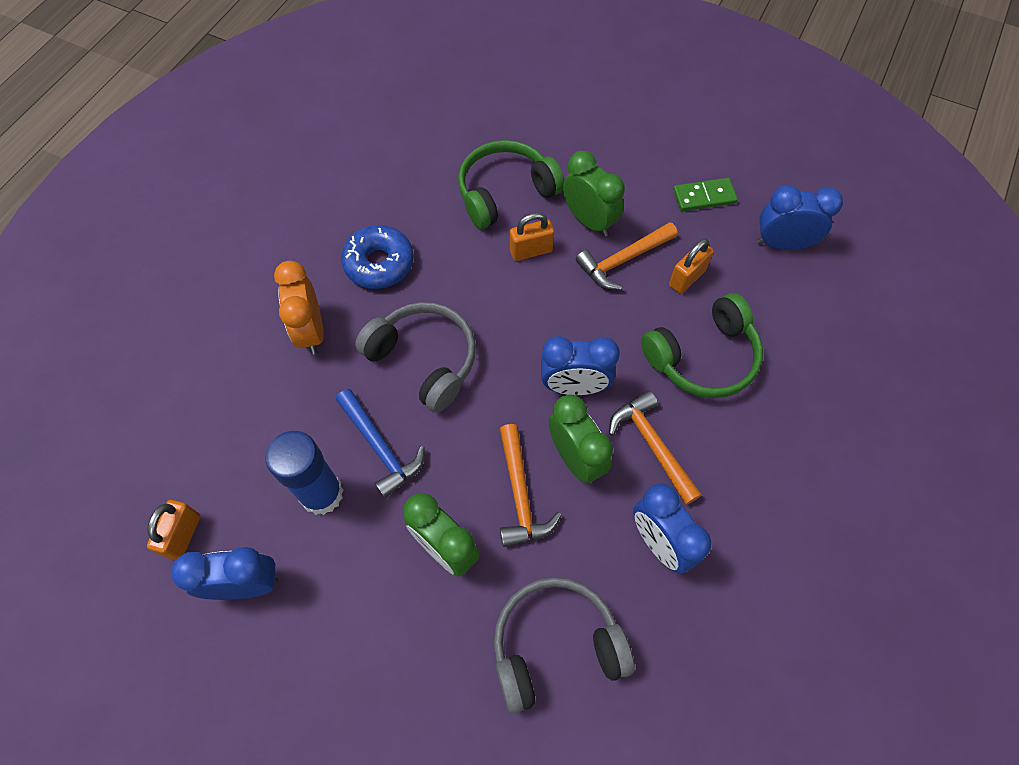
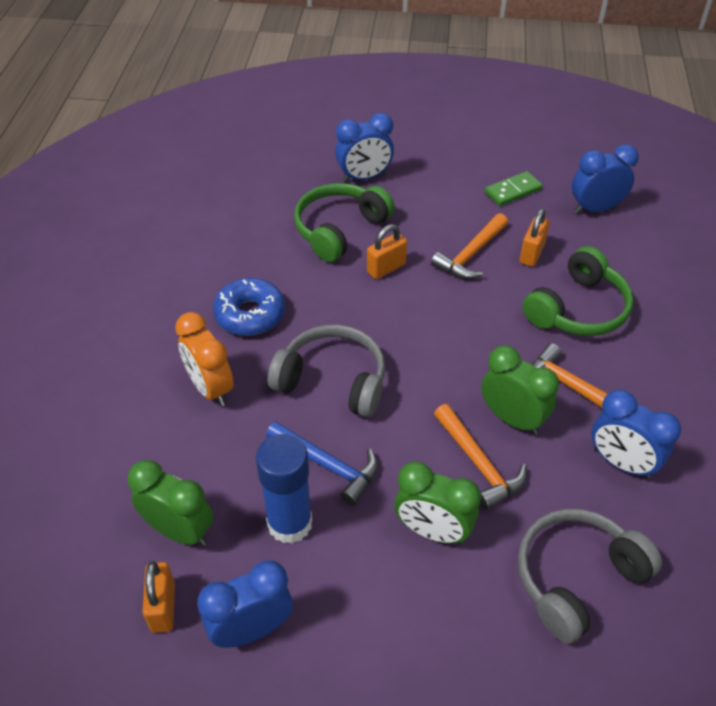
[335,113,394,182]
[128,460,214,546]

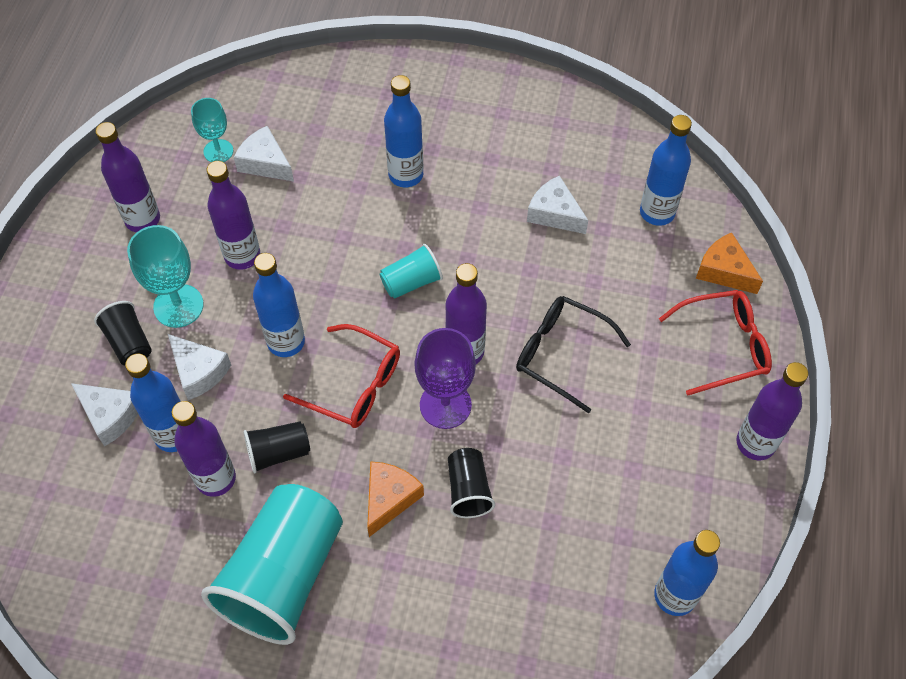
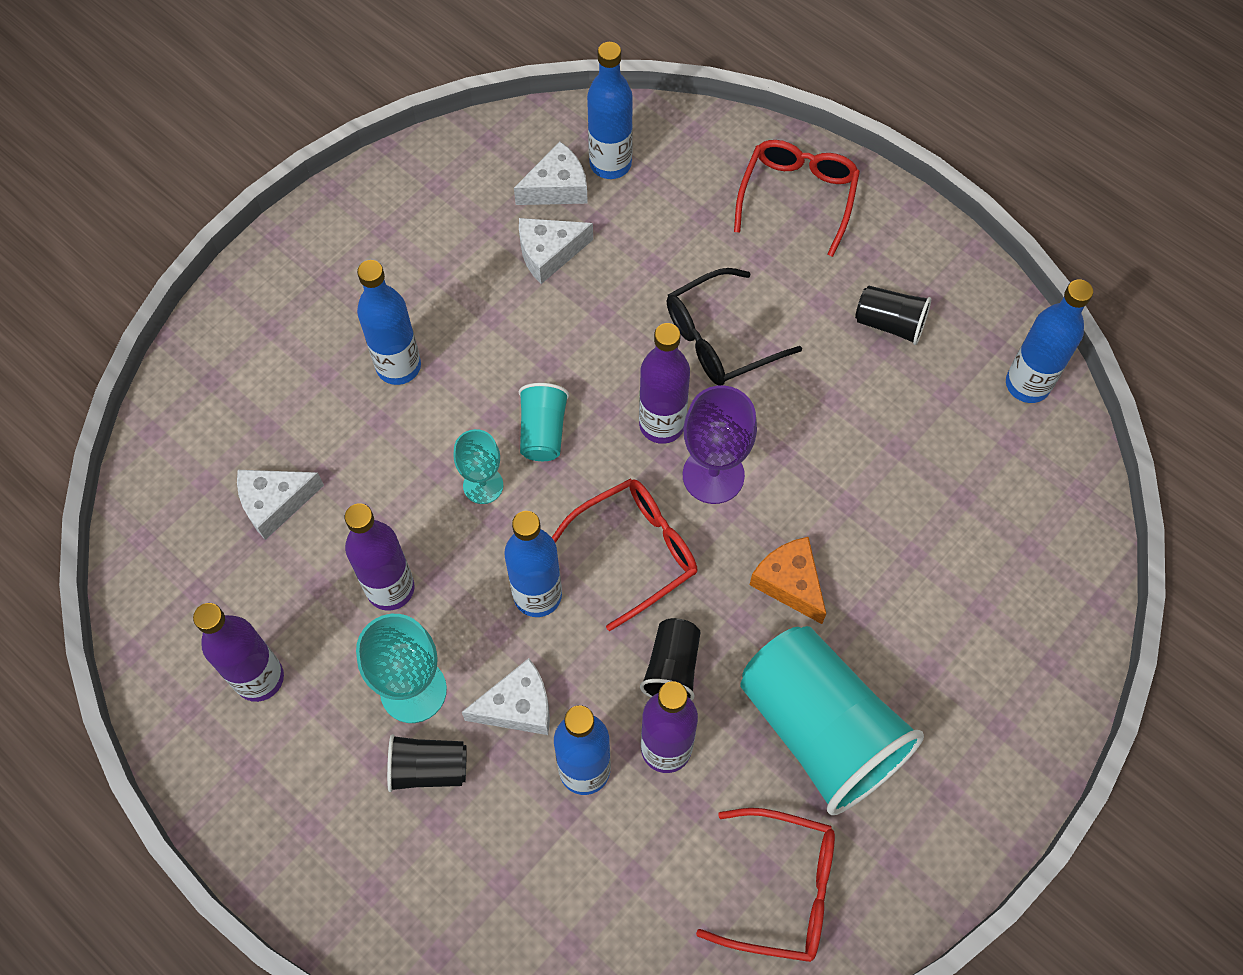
[696,233,763,294] (first image)
[736,362,808,460] (first image)
[696,808,835,962]
[514,142,588,205]
[454,429,503,504]
[855,286,931,345]

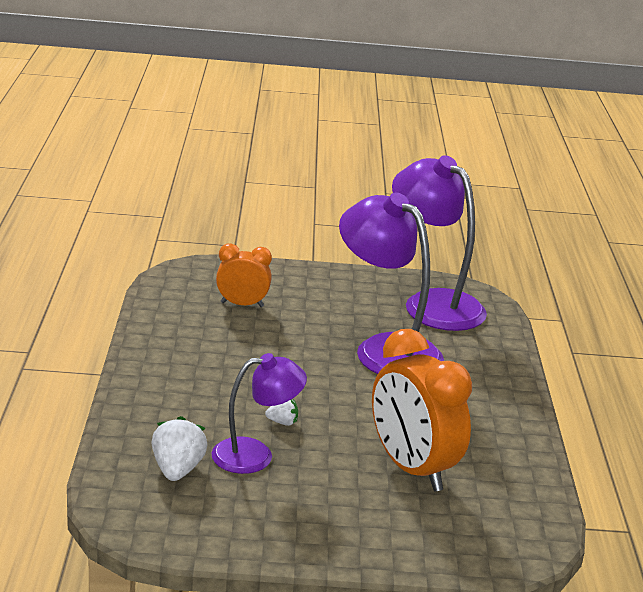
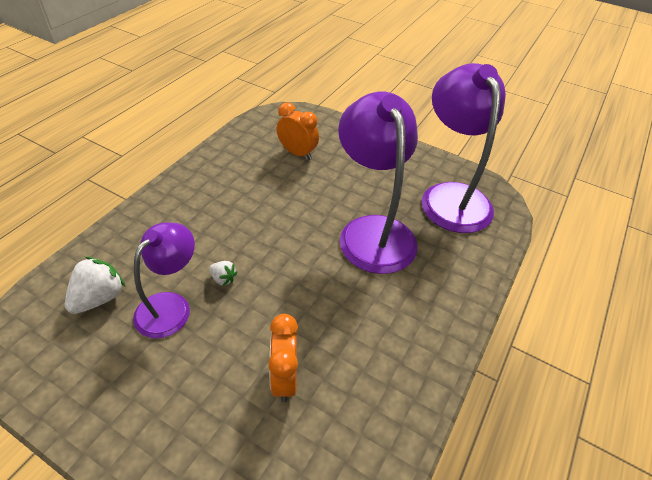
[133,222,195,338]
[268,314,298,402]

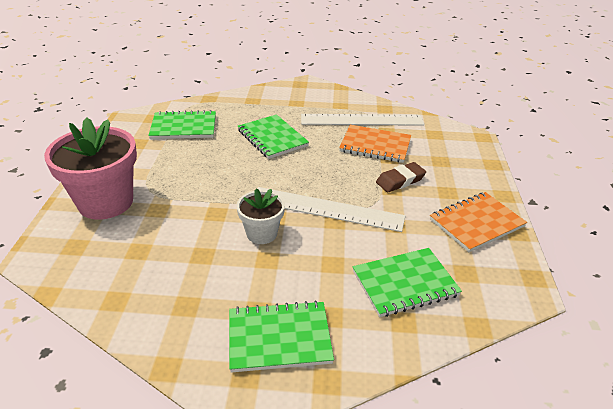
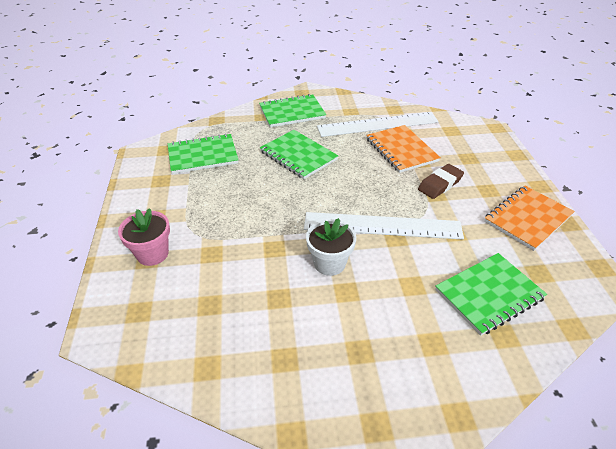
[259,94,326,128]
[366,125,441,173]
[118,208,170,266]

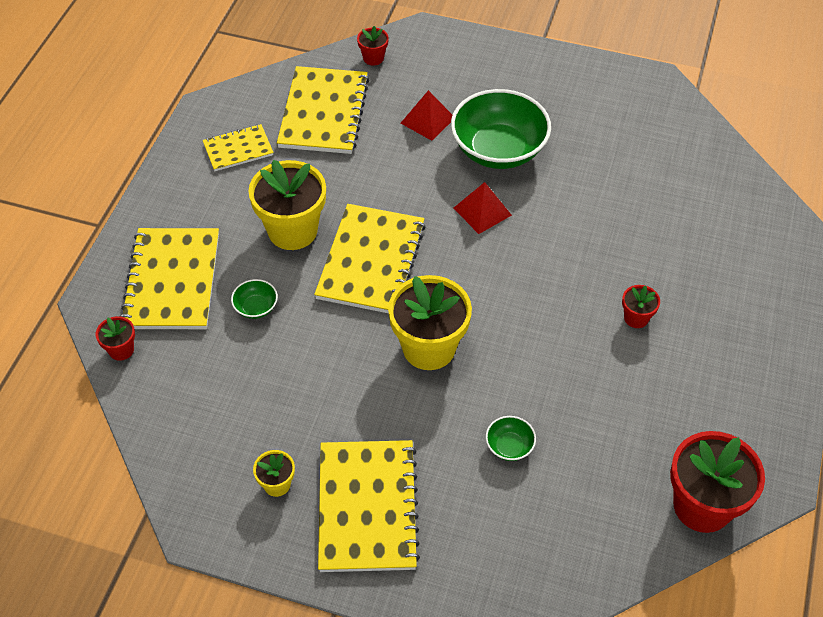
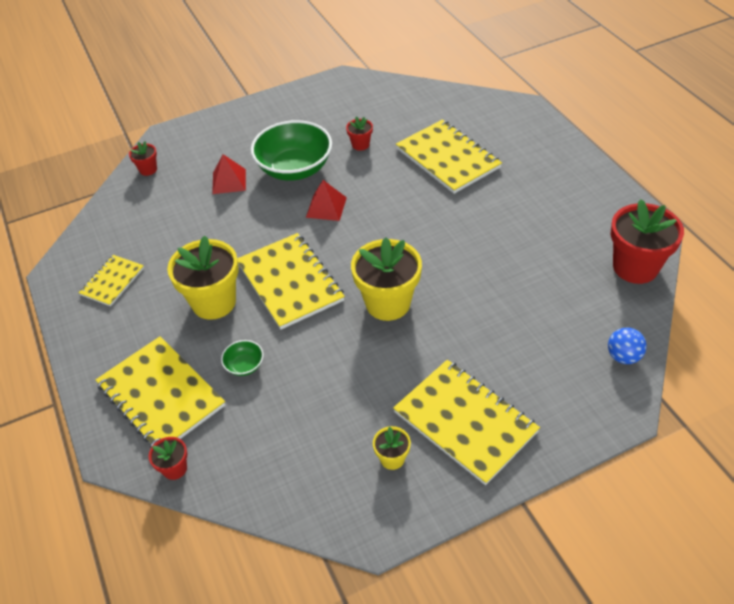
[486,416,536,461] (first image)
[608,327,647,364]
[396,120,502,194]
[346,116,373,151]

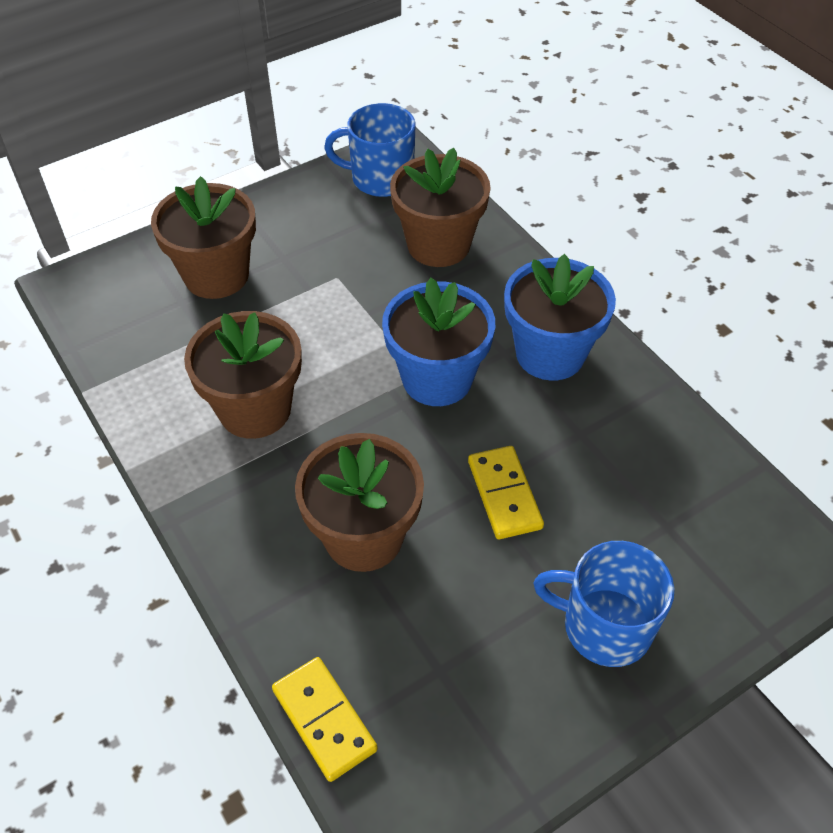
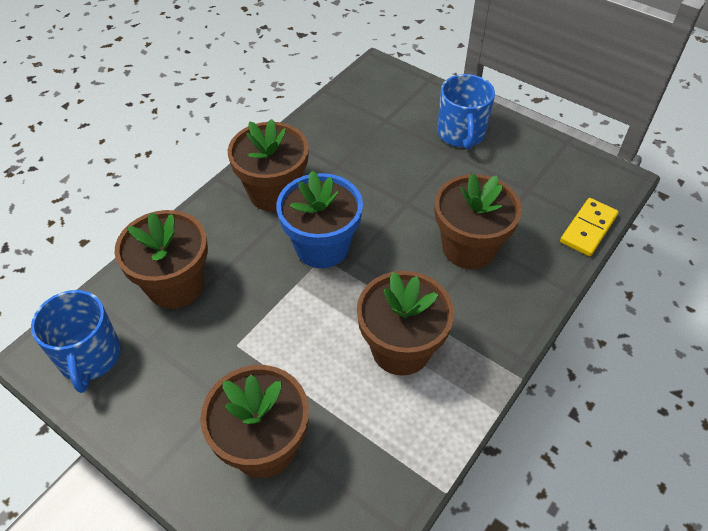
[468,446,544,539] (first image)
[228,119,309,212]

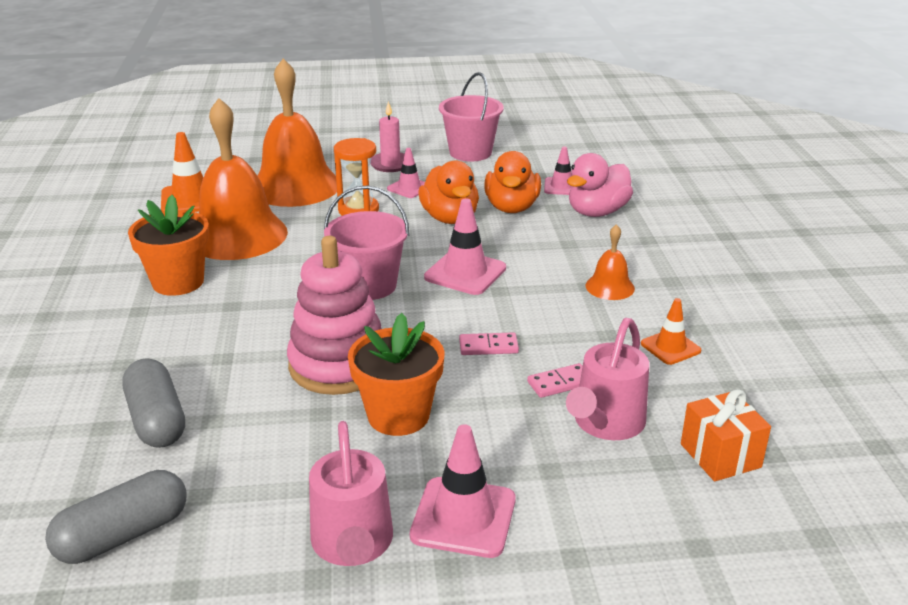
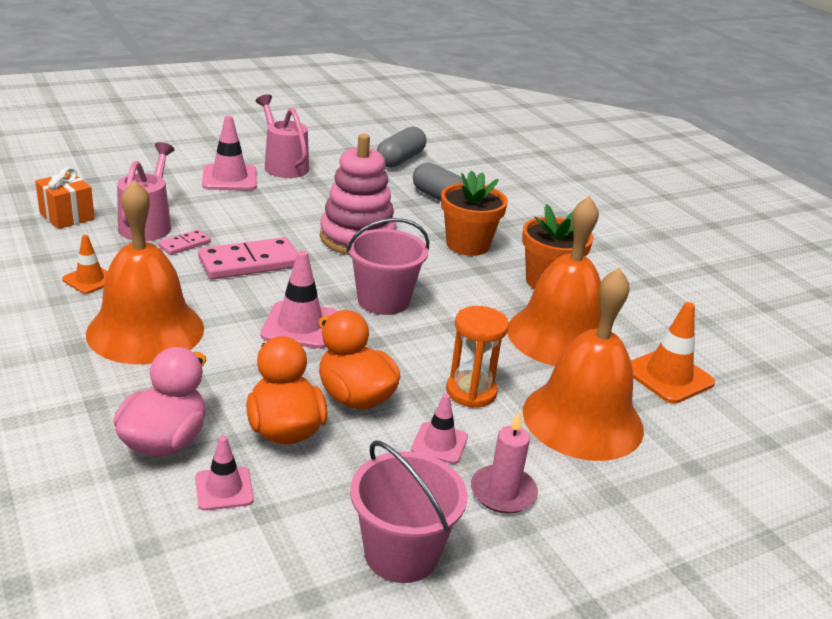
[441,170,508,256]
[198,237,298,279]
[86,180,204,364]

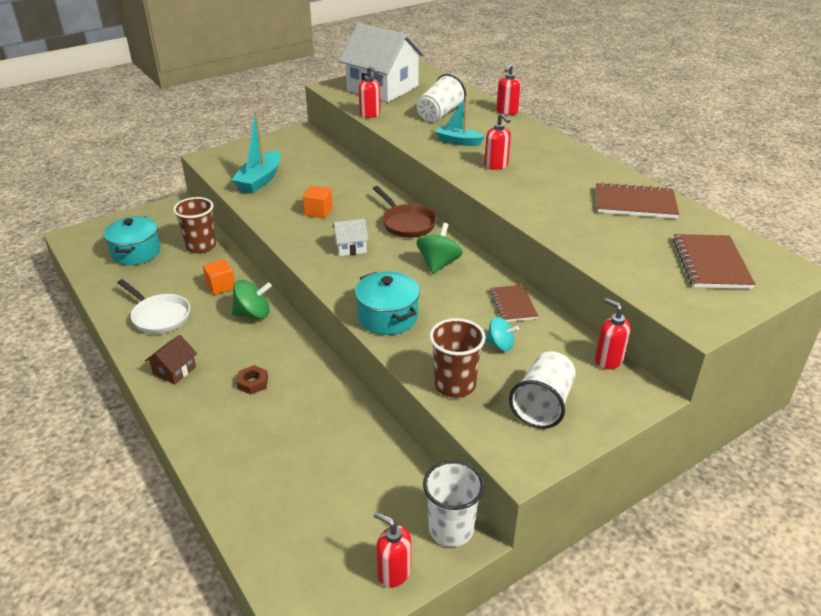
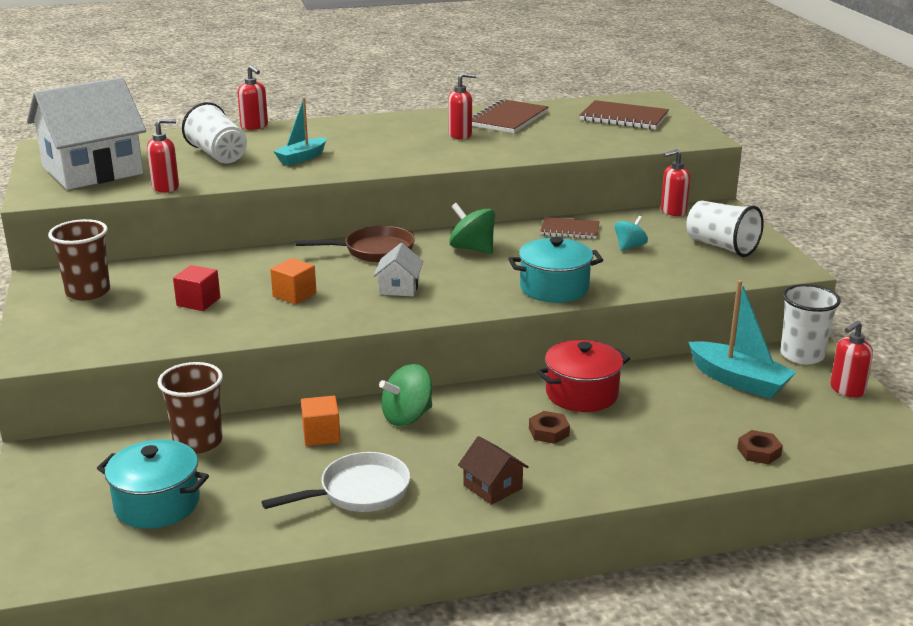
[173,265,220,311]
[536,340,630,412]
[737,430,783,464]
[688,280,796,399]
[48,219,110,300]
[448,73,476,139]
[379,364,432,426]

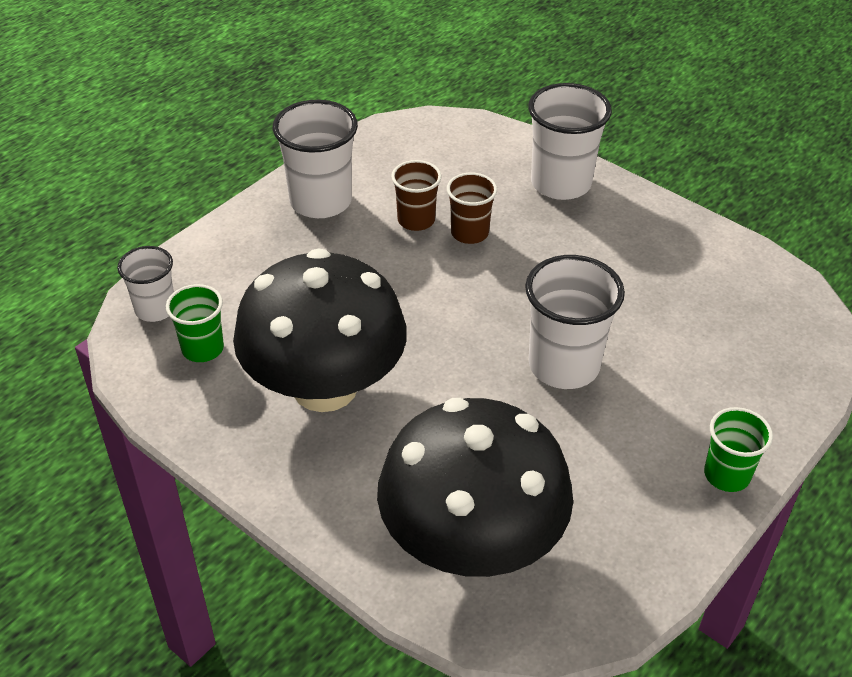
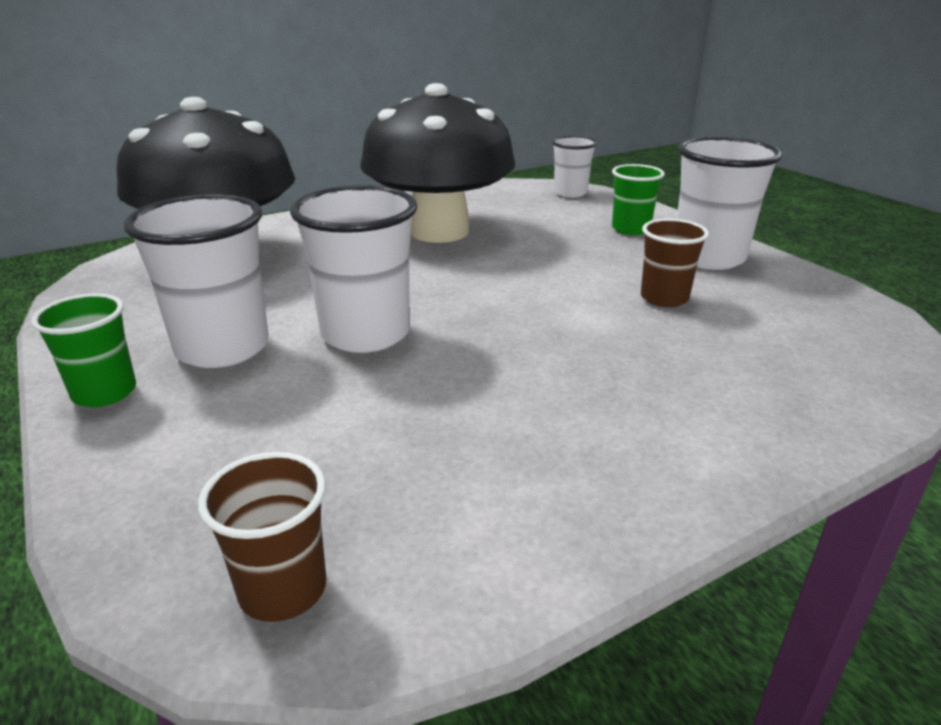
[612,164,665,235]
[198,452,326,622]
[124,194,269,368]

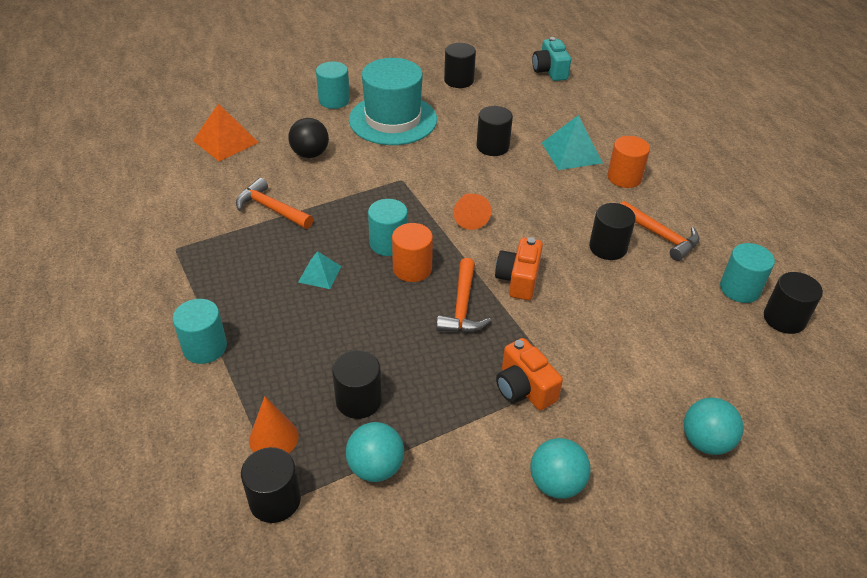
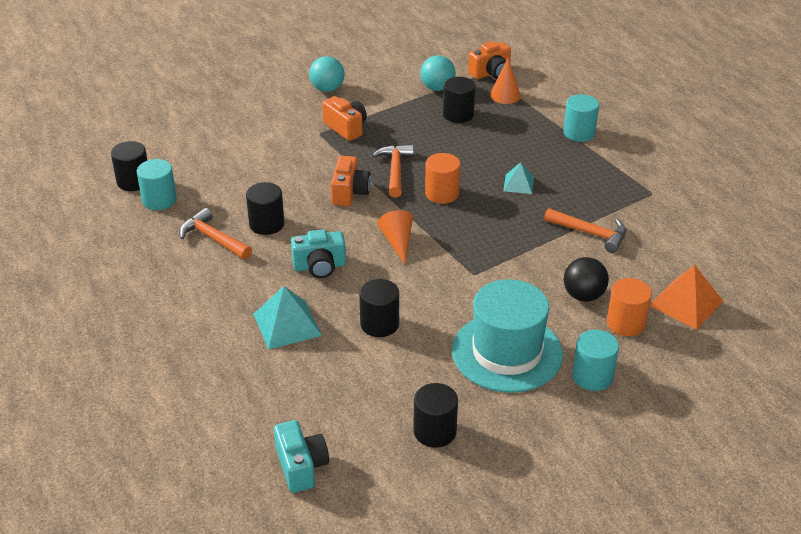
[368,199,408,256] (first image)
[684,398,744,455] (first image)
[291,229,346,278]
[607,278,652,336]
[468,41,511,79]

